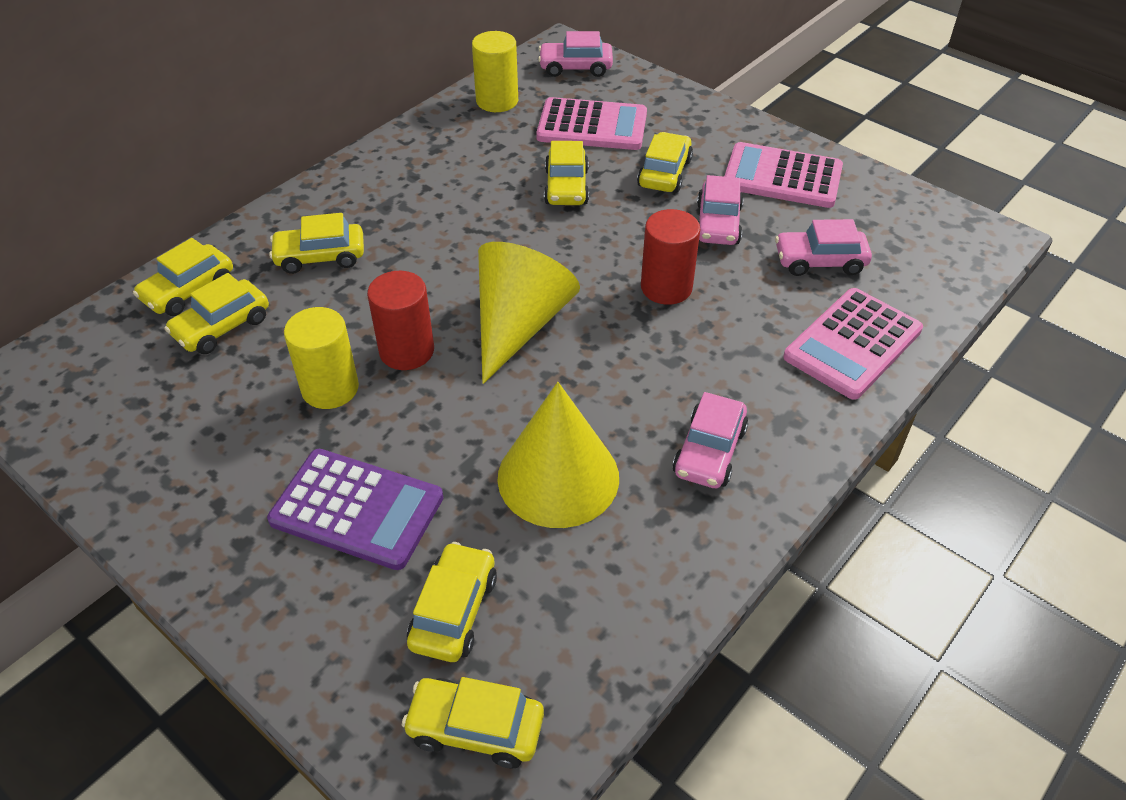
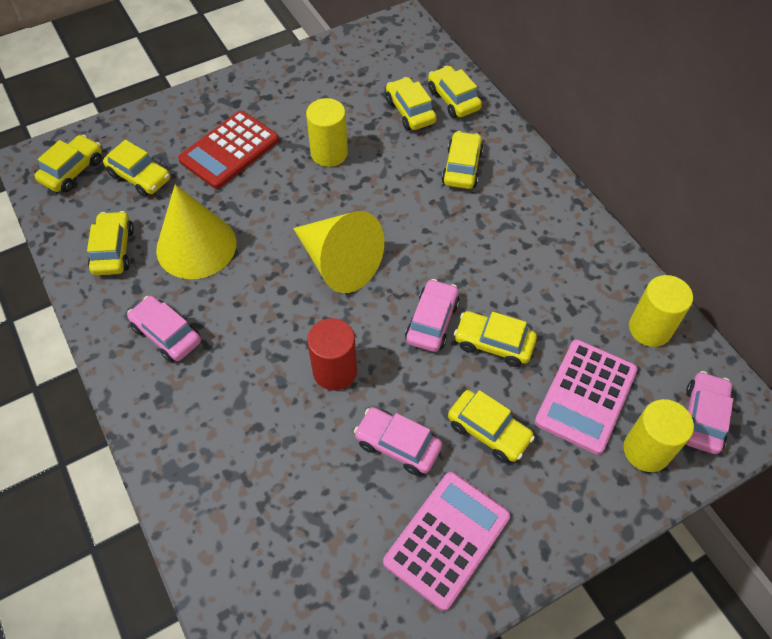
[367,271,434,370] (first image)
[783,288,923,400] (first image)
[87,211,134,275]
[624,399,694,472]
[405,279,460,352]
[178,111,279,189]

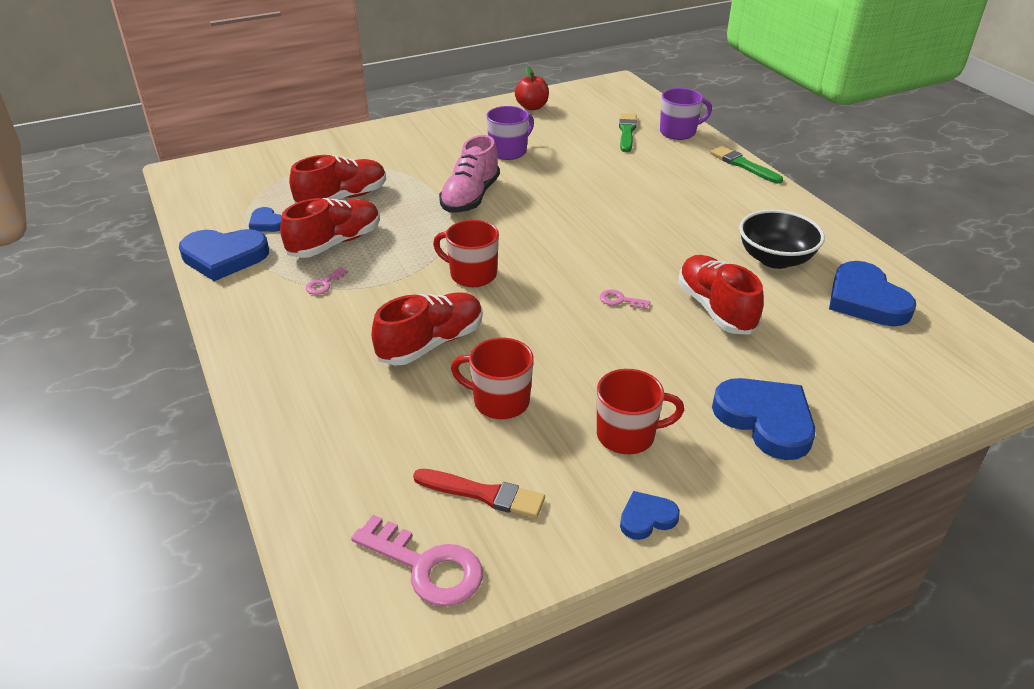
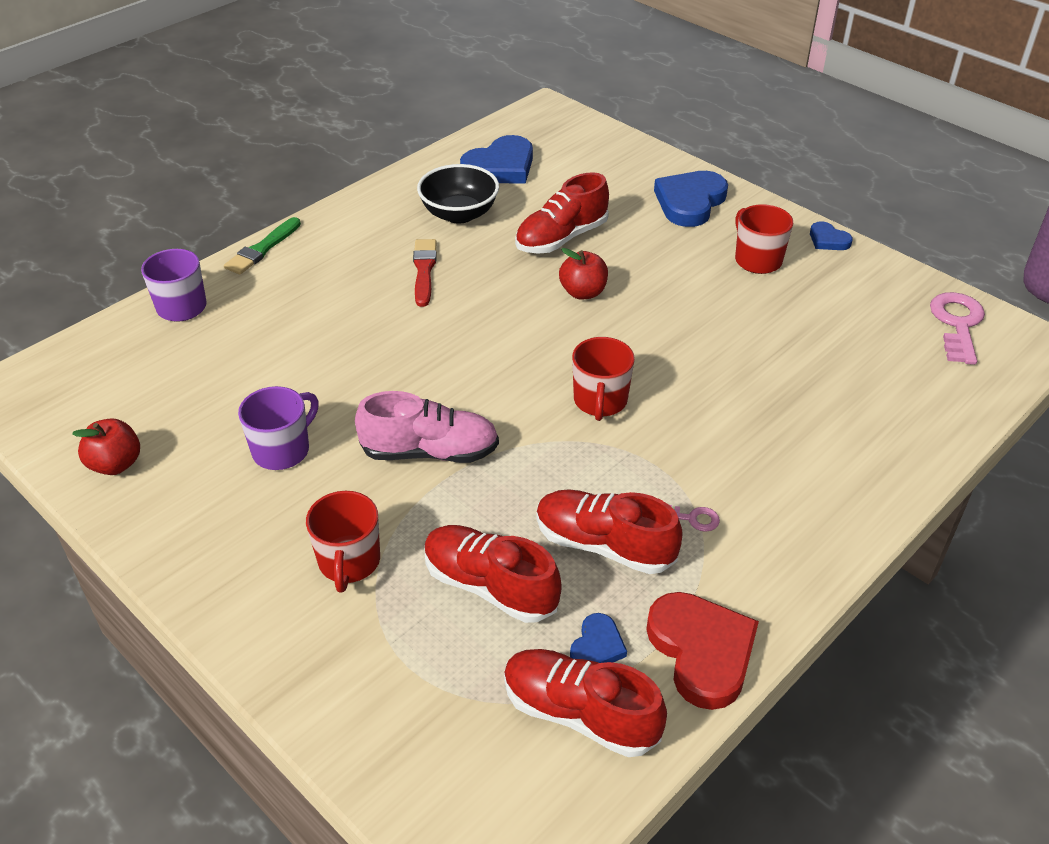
[619,113,637,152] (first image)
[504,649,667,757]
[413,239,437,307]
[306,491,380,593]
[559,248,608,299]
[646,592,759,710]
[238,386,319,470]

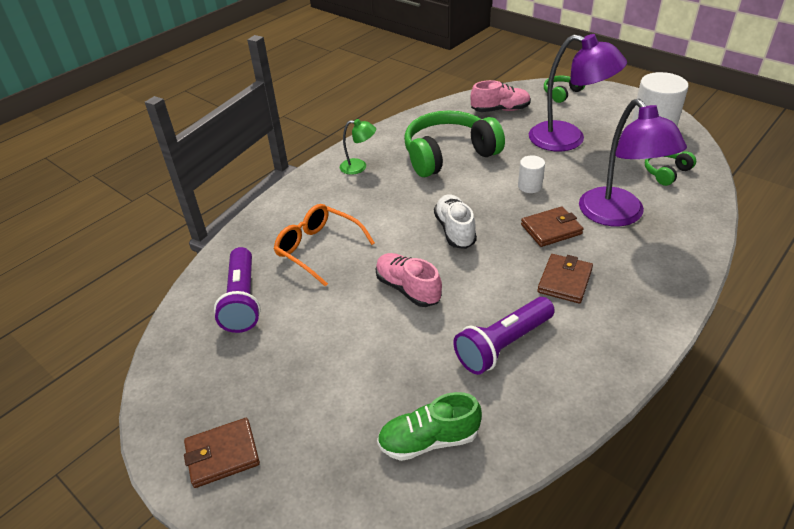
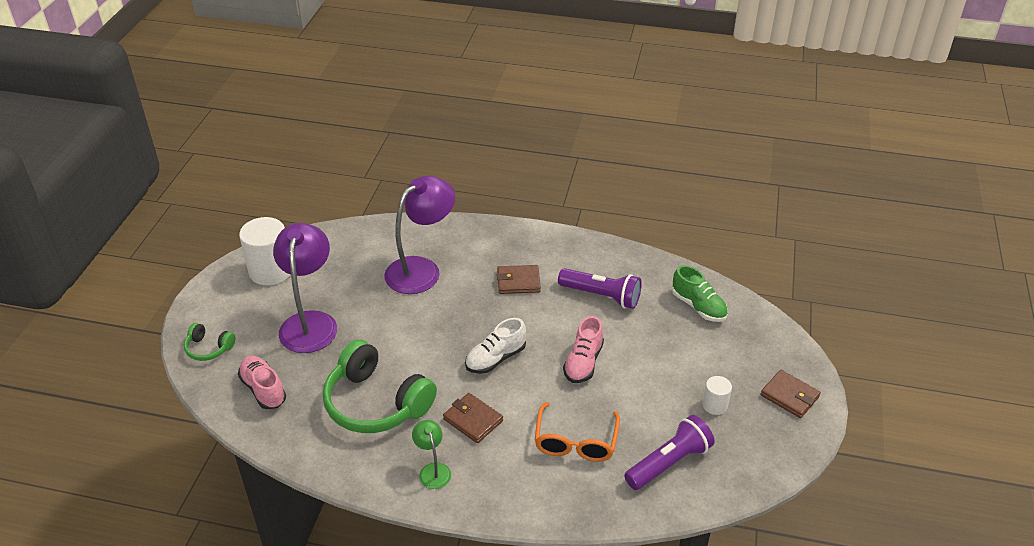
[645,151,696,186] (first image)
[702,376,732,415]
[443,393,503,443]

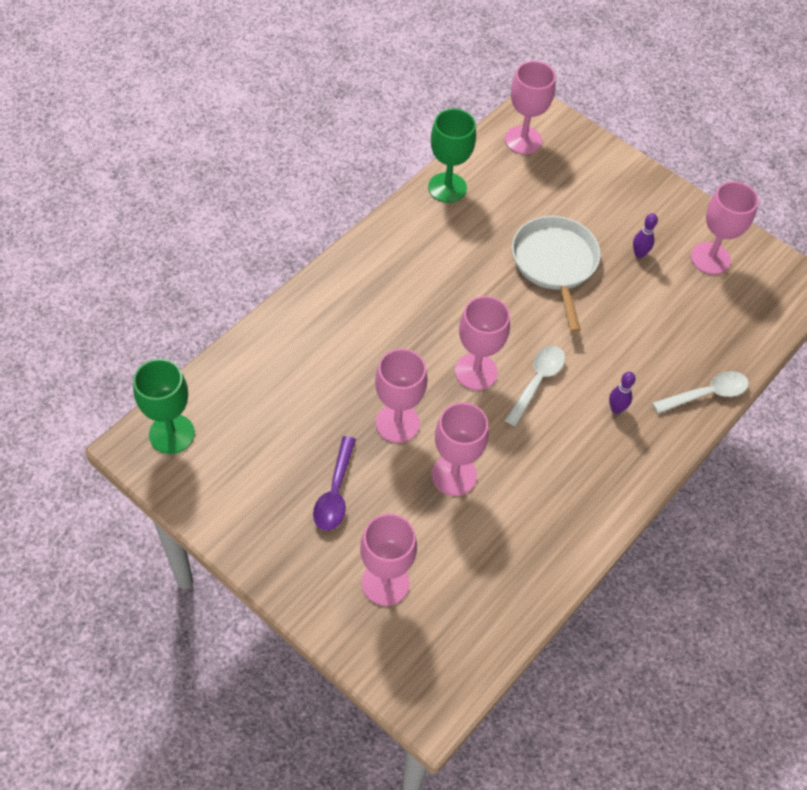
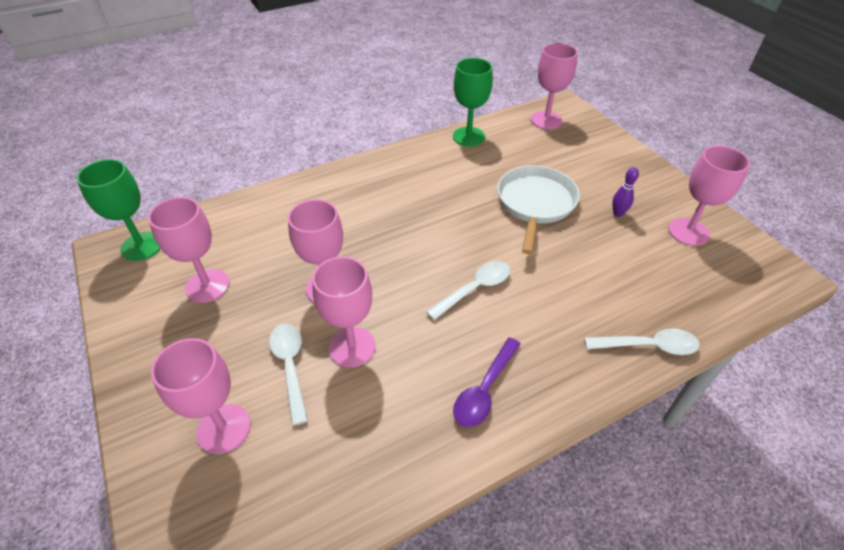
[609,372,635,414] (first image)
[269,323,308,426]
[453,337,521,427]
[148,197,229,302]

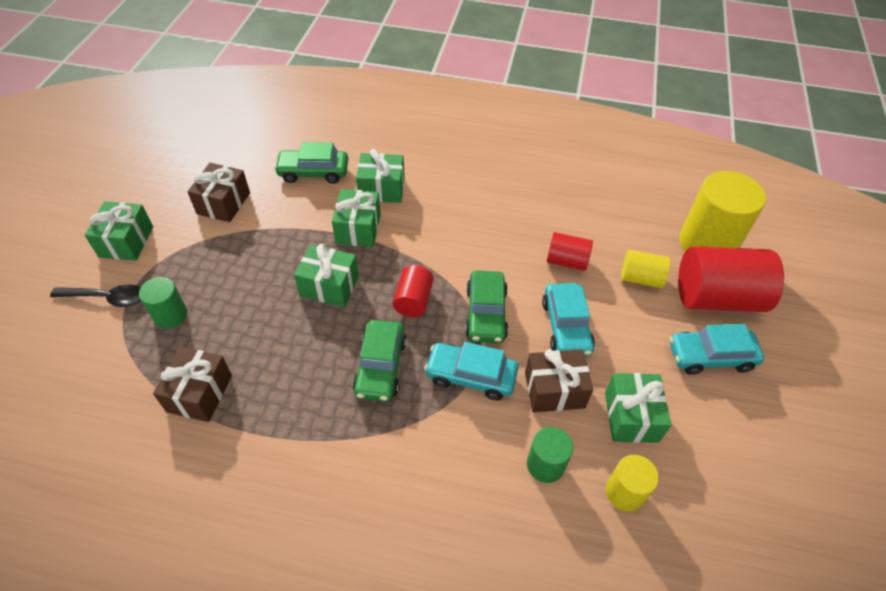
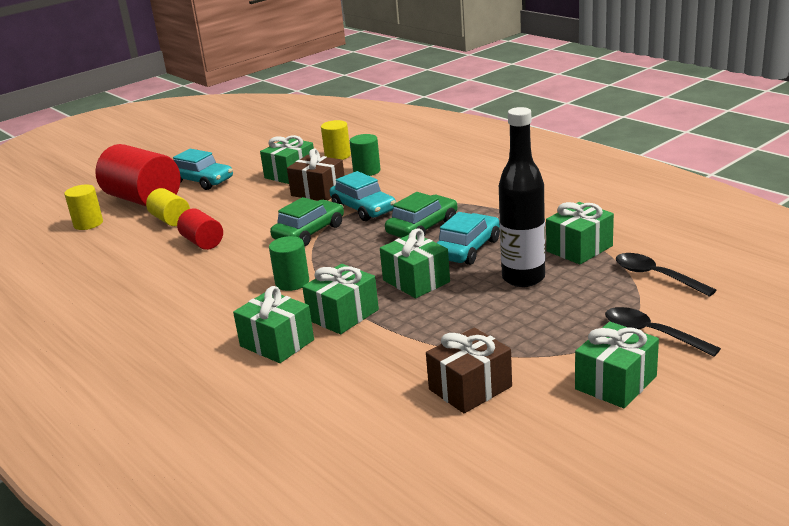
[274,142,348,184] (first image)
[393,265,433,317] (first image)
[499,107,545,287]
[616,253,716,297]
[269,236,309,291]
[437,212,500,265]
[546,202,614,264]
[64,185,103,230]

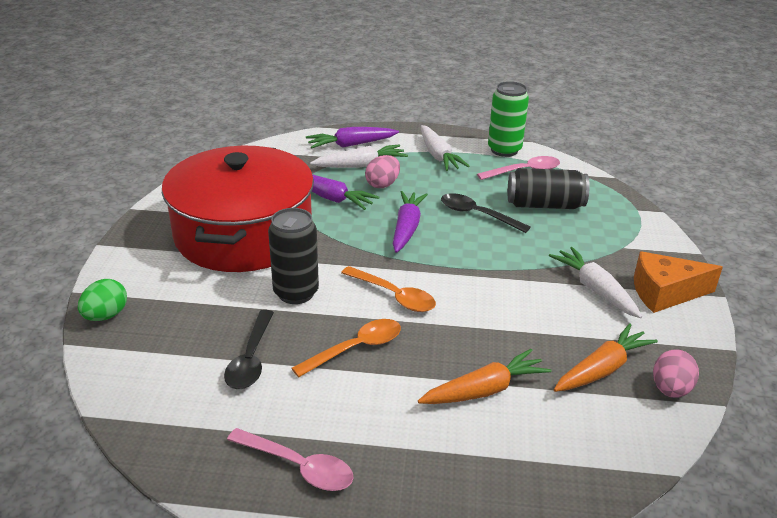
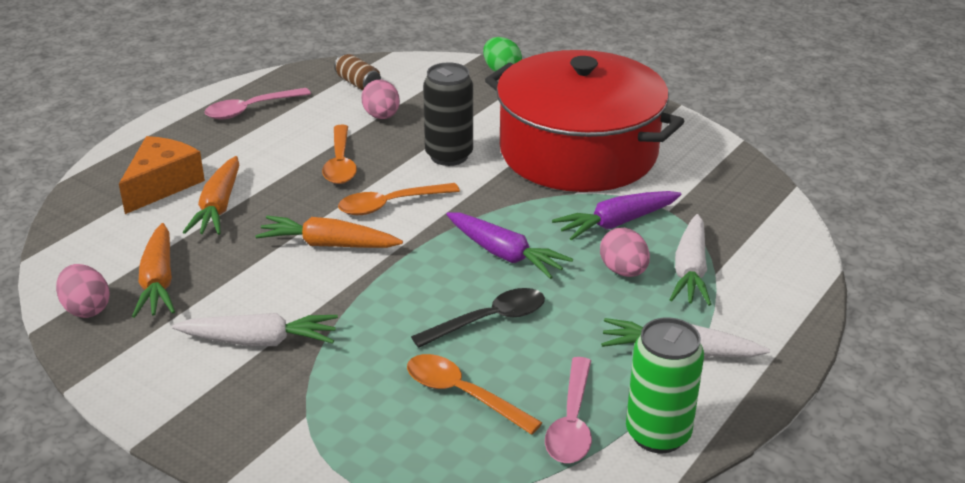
[306,127,399,149] (first image)
[255,216,403,248]
[334,54,381,91]
[119,136,205,214]
[361,80,400,119]
[407,354,543,435]

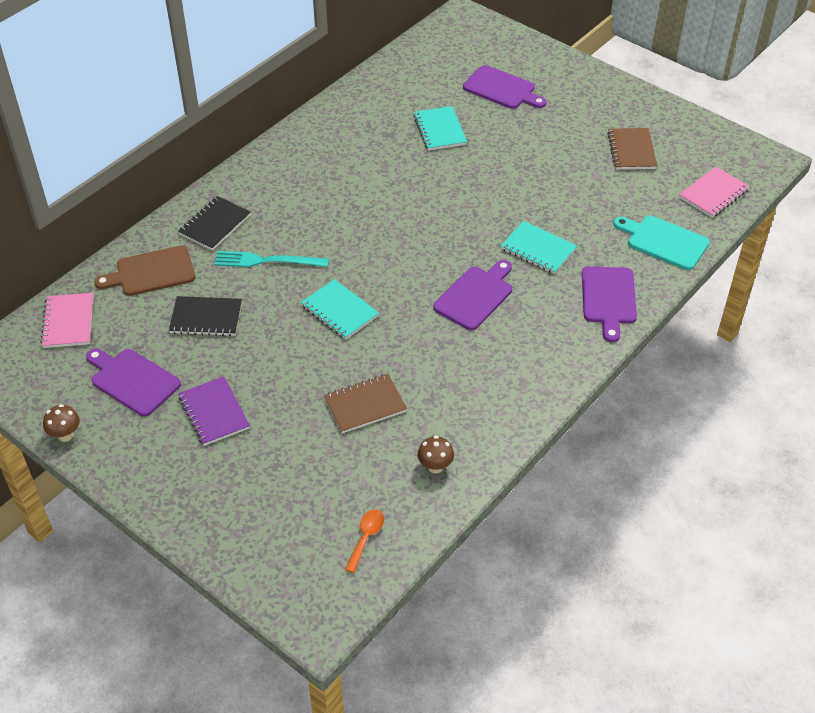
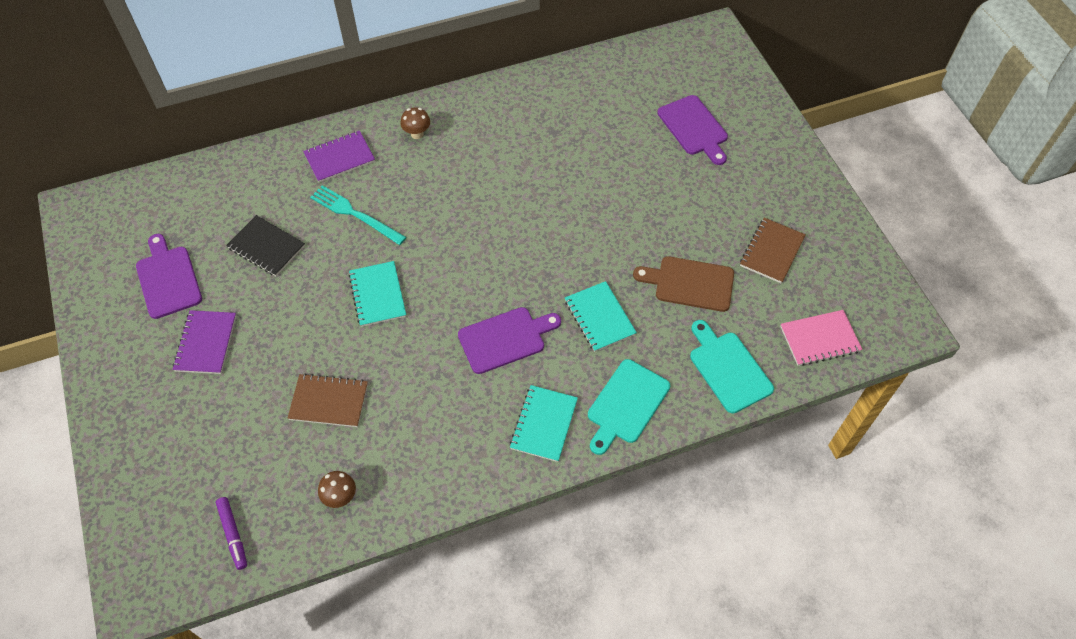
[40,293,94,348] (first image)
[400,107,430,139]
[633,256,734,312]
[510,385,578,462]
[216,497,247,570]
[303,130,375,183]
[588,359,670,455]

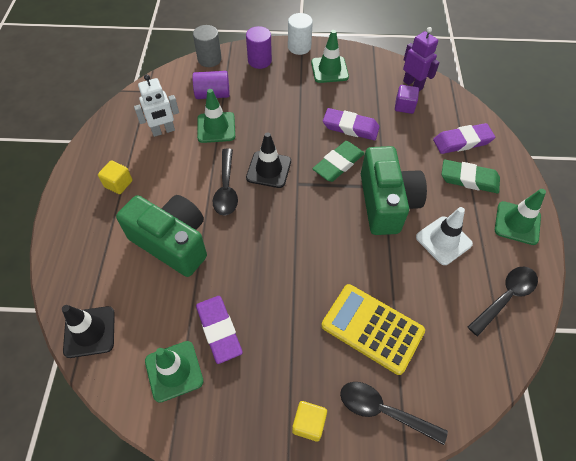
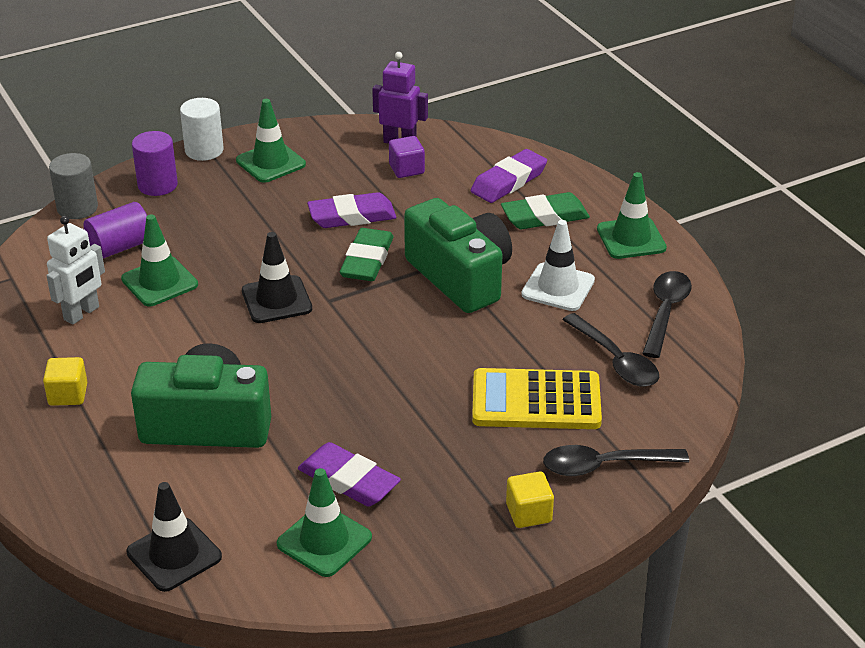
[562,313,659,387]

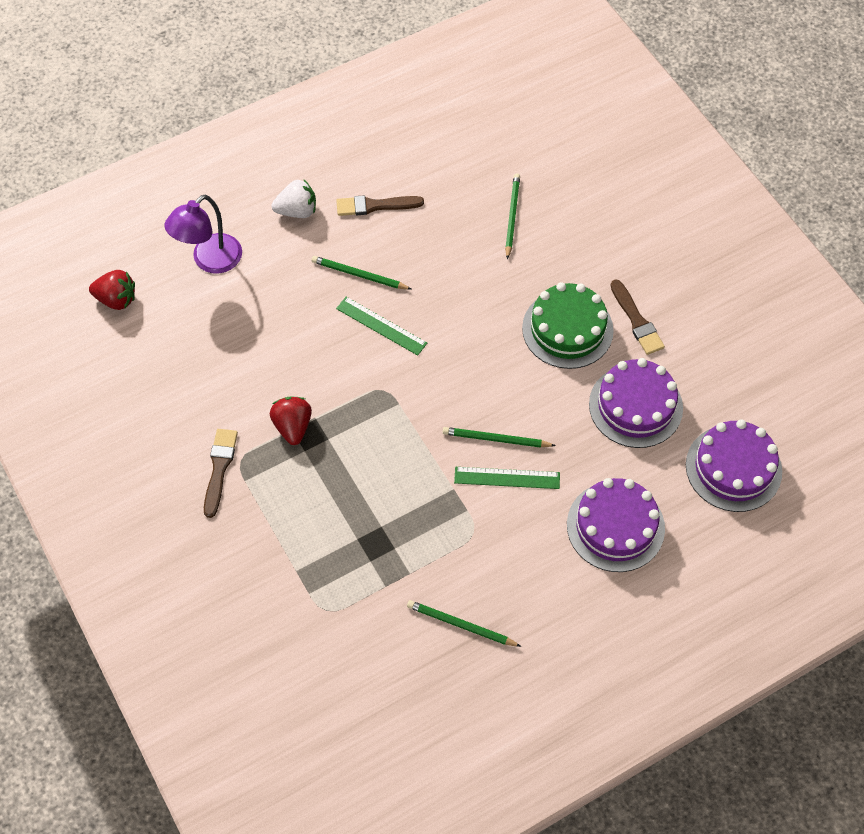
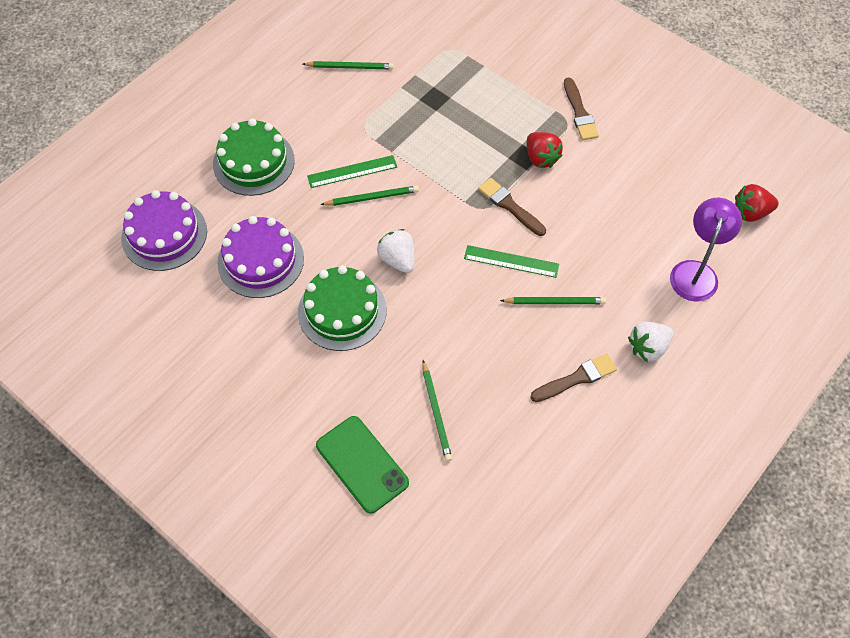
[316,416,409,514]
[377,229,415,273]
[478,178,546,236]
[213,118,295,196]

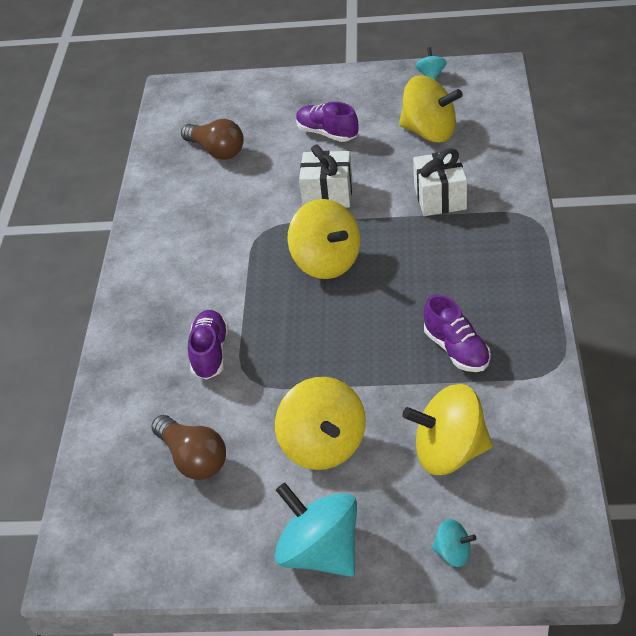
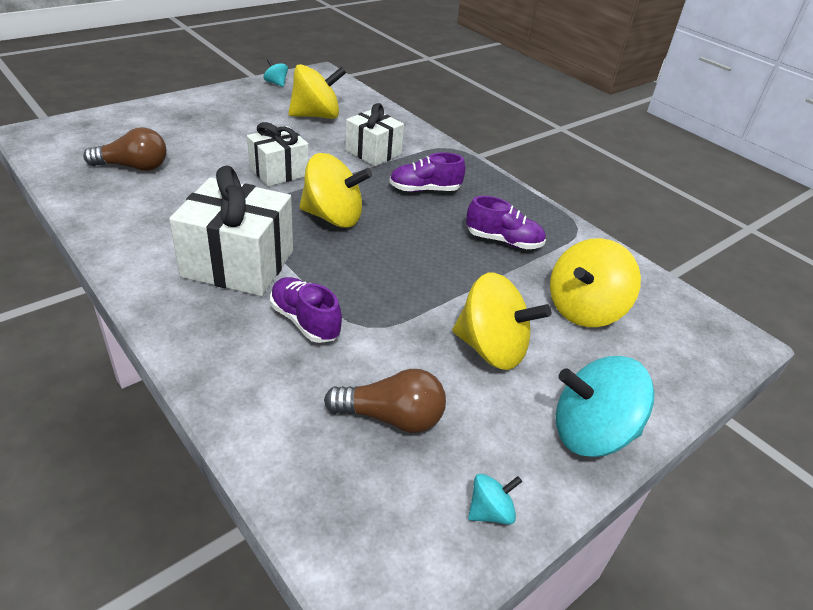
[169,166,293,296]
[389,152,466,192]
[468,474,522,525]

